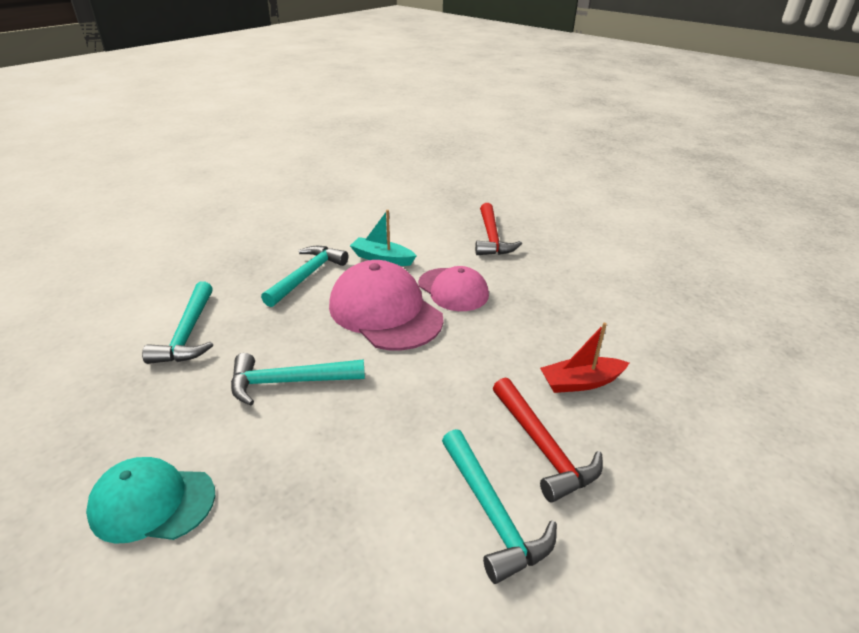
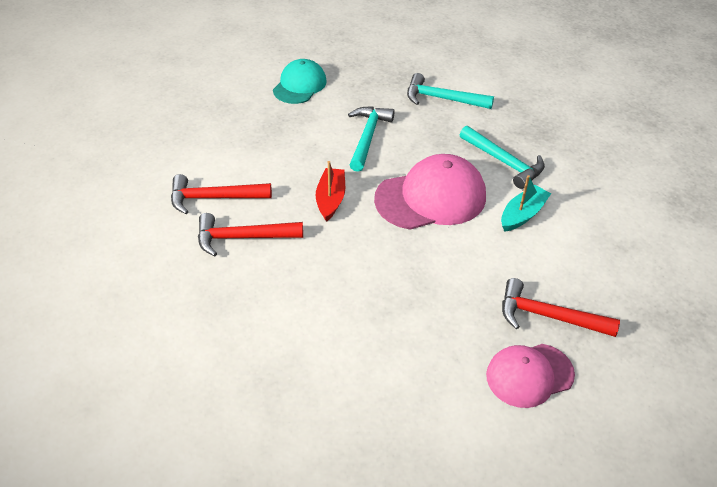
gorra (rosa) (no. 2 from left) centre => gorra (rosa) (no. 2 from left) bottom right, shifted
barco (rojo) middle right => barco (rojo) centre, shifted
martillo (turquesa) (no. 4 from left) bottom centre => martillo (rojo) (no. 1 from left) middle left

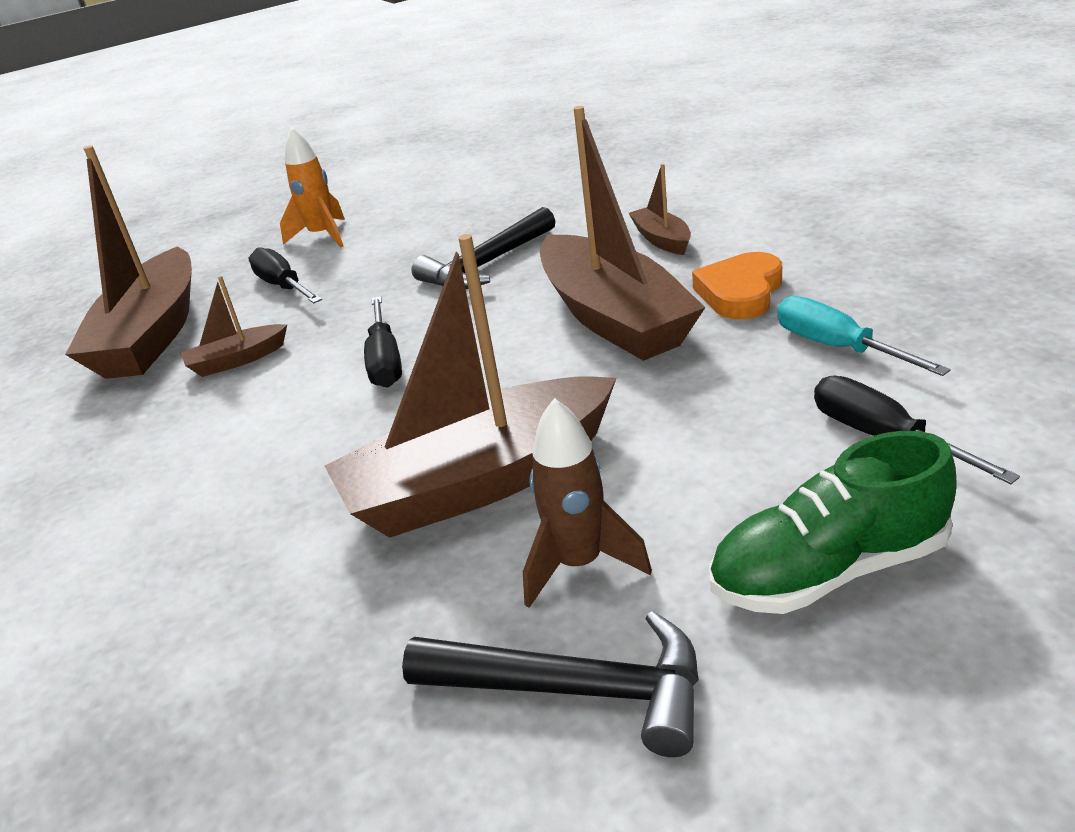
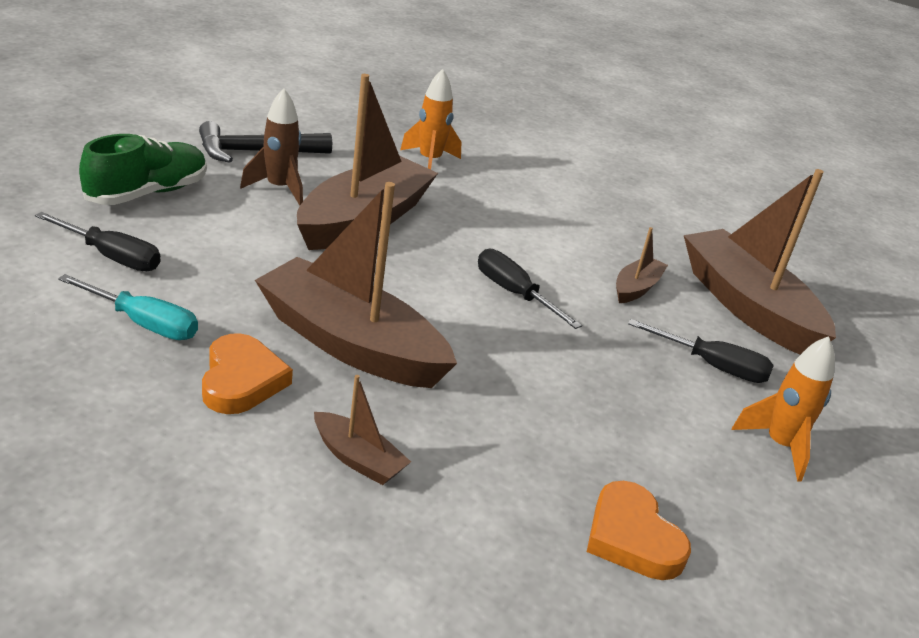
martillo (negro) (no. 1 from left) top centre => nothing
nothing => cohete (naranja) (no. 1 from left) top centre
nothing => corazón (naranja) (no. 2 from left) bottom right

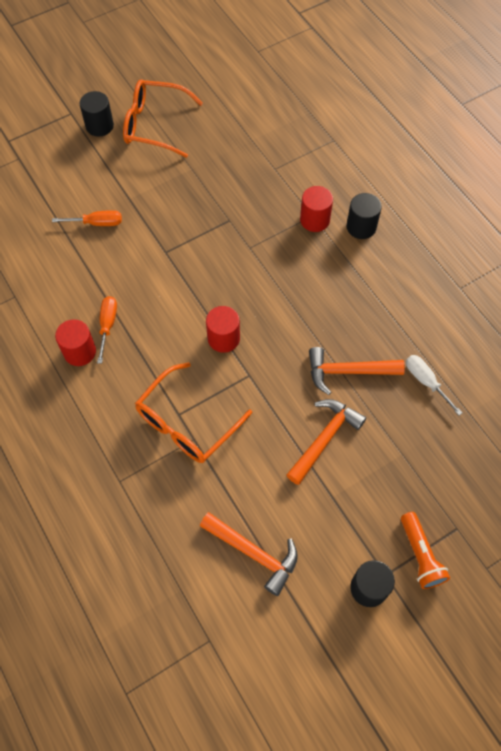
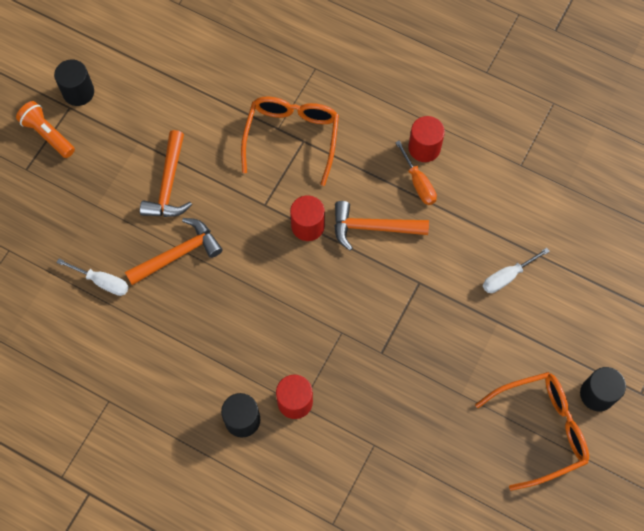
martillo (naranja) (no. 1 from left in the first image) bottom centre => martillo (naranja) (no. 3 from left) centre, shifted
destornillador (naranja) (no. 1 from left) top left => destornillador (blanco) (no. 2 from left) middle right

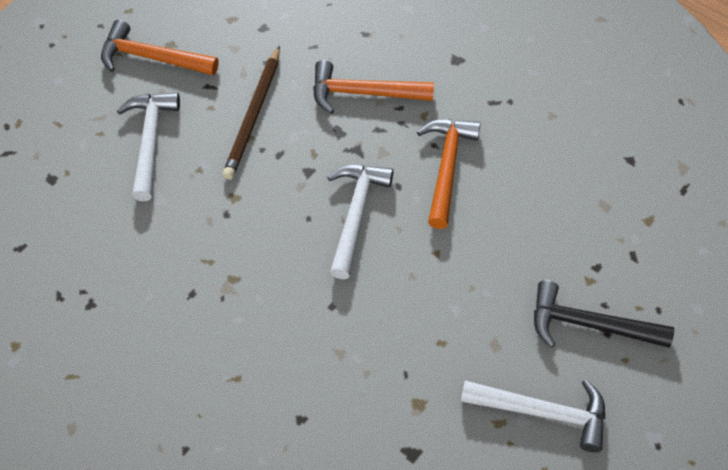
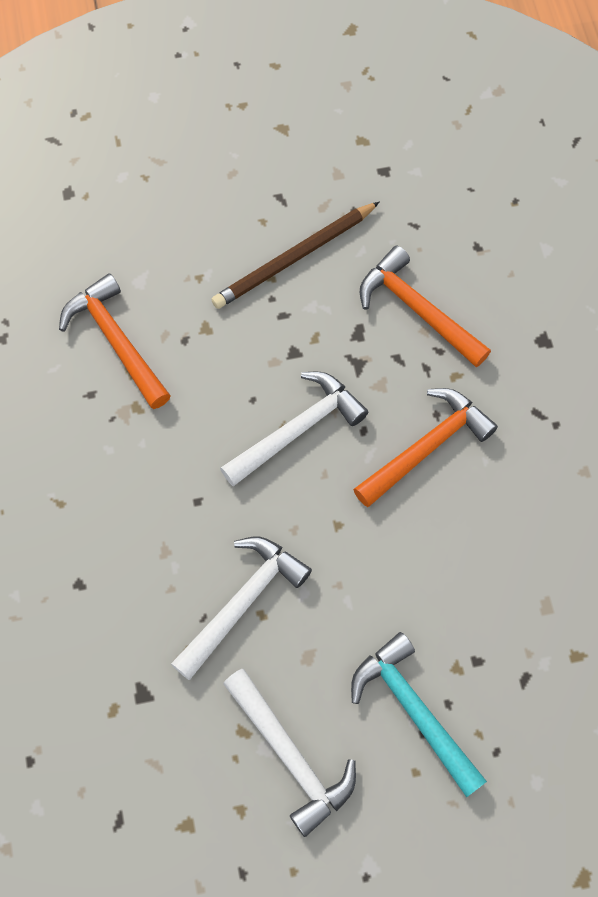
martillo (naranja) (no. 1 from left) top left => martillo (naranja) (no. 1 from left) middle left, shifted
martillo (blanco) (no. 1 from left) top left => martillo (blanco) (no. 1 from left) bottom centre, shifted
martillo (negro) bottom right => martillo (turquesa) bottom right

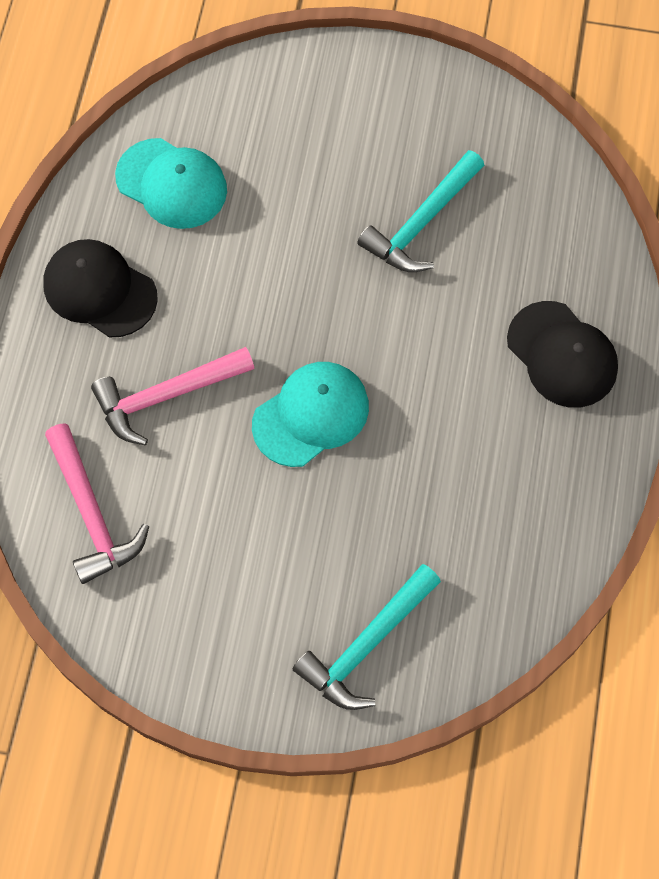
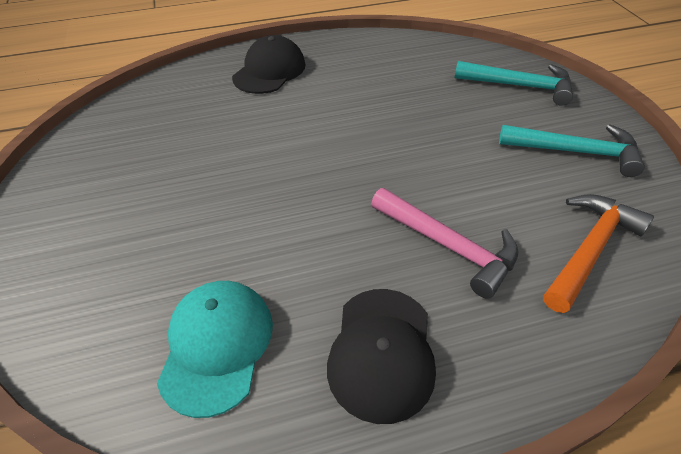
gorra (turquesa) (no. 2 from left) centre => nothing
martillo (turquesa) (no. 2 from left) top centre => martillo (turquesa) (no. 2 from left) top right, shifted
martillo (rosa) (no. 1 from left) middle left => martillo (naranja) middle right

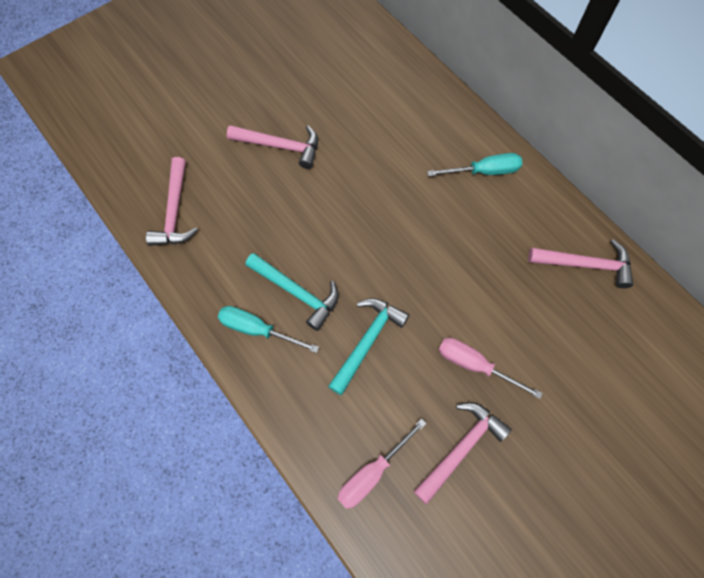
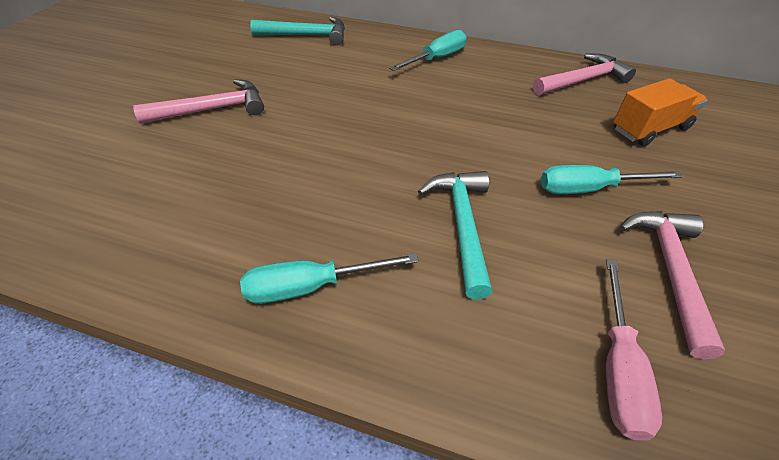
martillo (rosa) (no. 1 from left) middle left => nothing
nothing => camión (naranja) top right
martillo (turquesa) (no. 1 from left) centre => martillo (turquesa) (no. 1 from left) top centre, shifted
destornillador (rosa) (no. 2 from left) middle right => destornillador (turquesa) (no. 3 from left) middle right

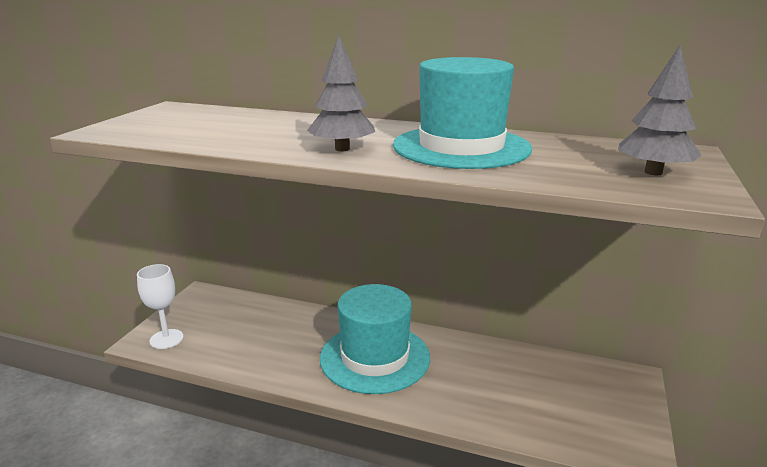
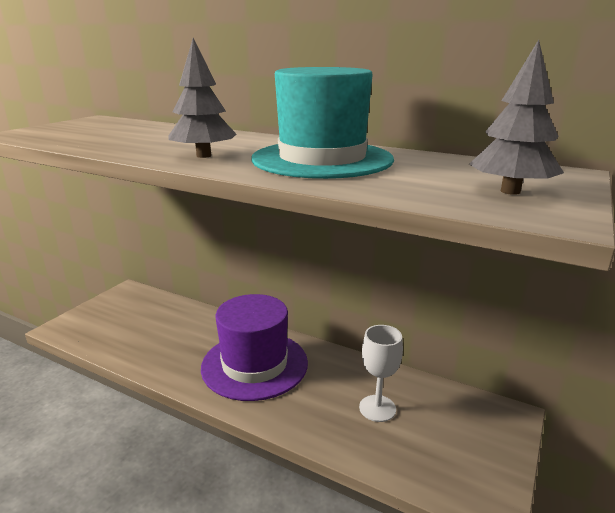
copa (blanco) middle left => copa (blanco) bottom centre, shifted
sombrero (turquesa) (no. 1 from left) bottom centre => sombrero (morado) bottom centre

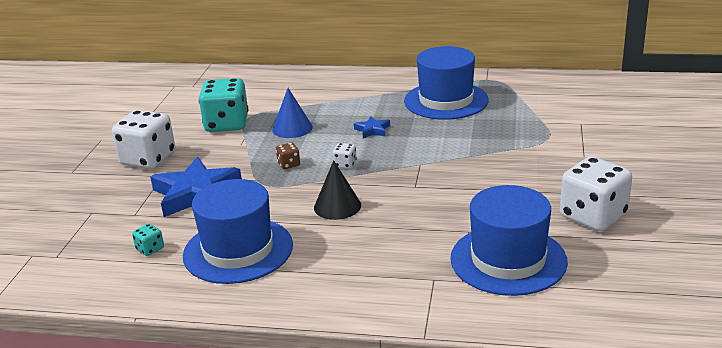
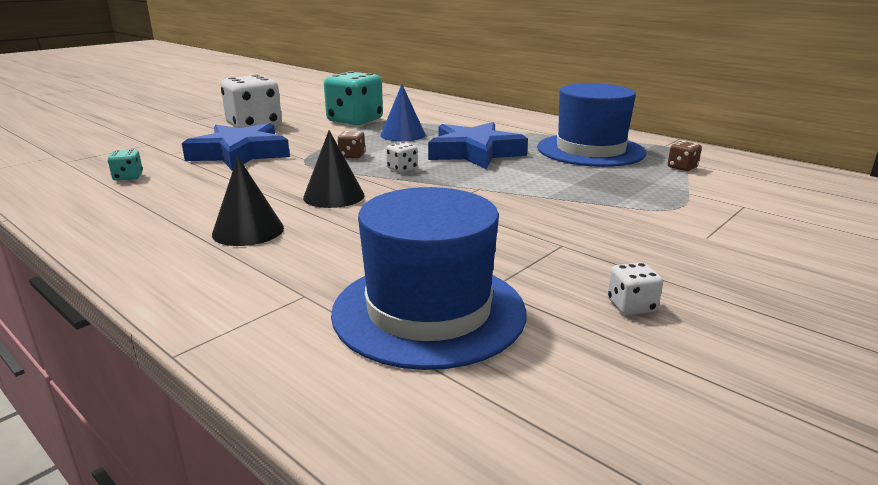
sombrero (azul) (no. 1 from left) middle left => nothing
nothing => cono (negro) (no. 1 from left) middle left
nothing => dado (marrón) (no. 2 from left) top right
estrella (azul) (no. 2 from left) centre => estrella (azul) (no. 2 from left) top centre, x2.22
dado (blanco) (no. 3 from left) middle right, x0.43

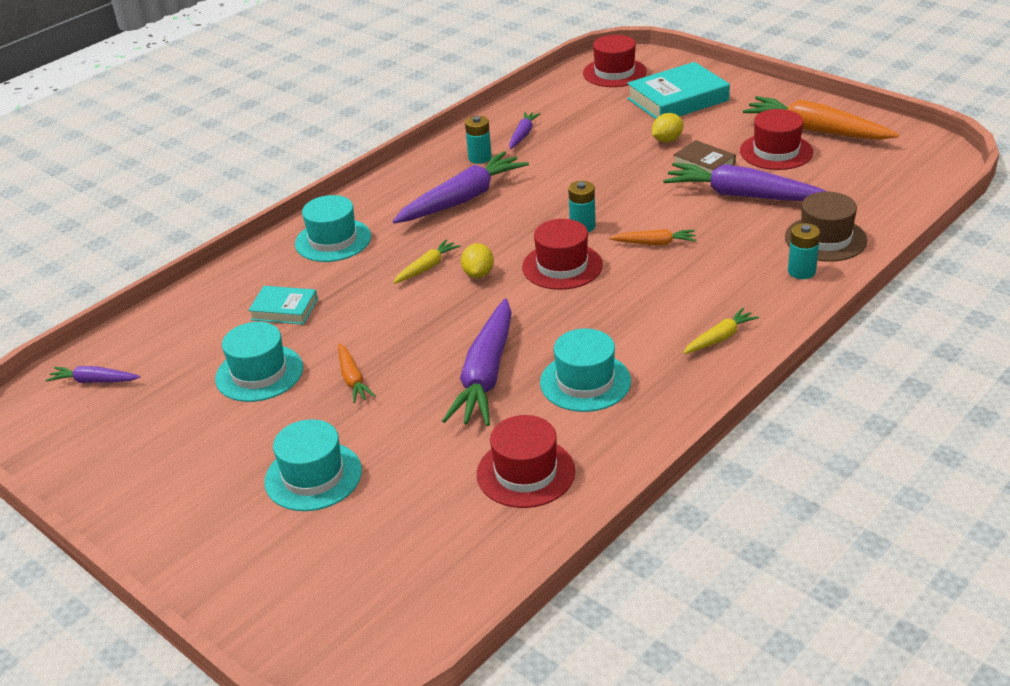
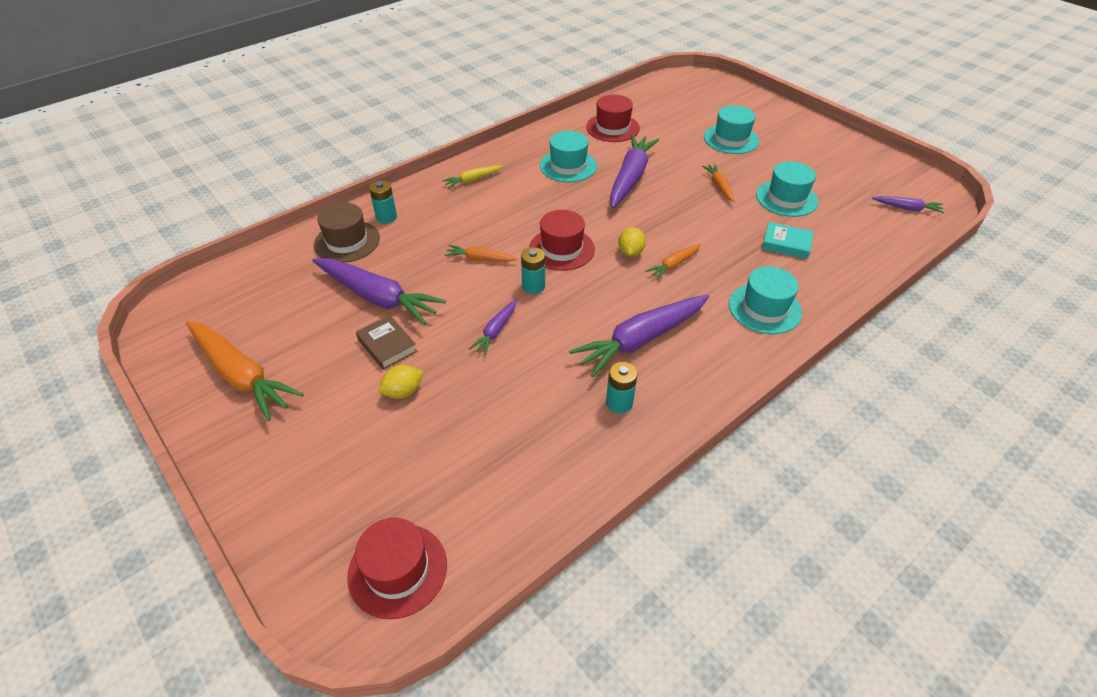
libro (turquesa) (no. 2 from left) top right => nothing
sombrero (rojo) (no. 4 from left) top right => nothing
zanahoria (morado) (no. 4 from left in the first image) top centre => zanahoria (morado) (no. 2 from left) centre, shifted
zanahoria (amarillo) (no. 1 from left) centre => zanahoria (naranja) (no. 3 from left) centre

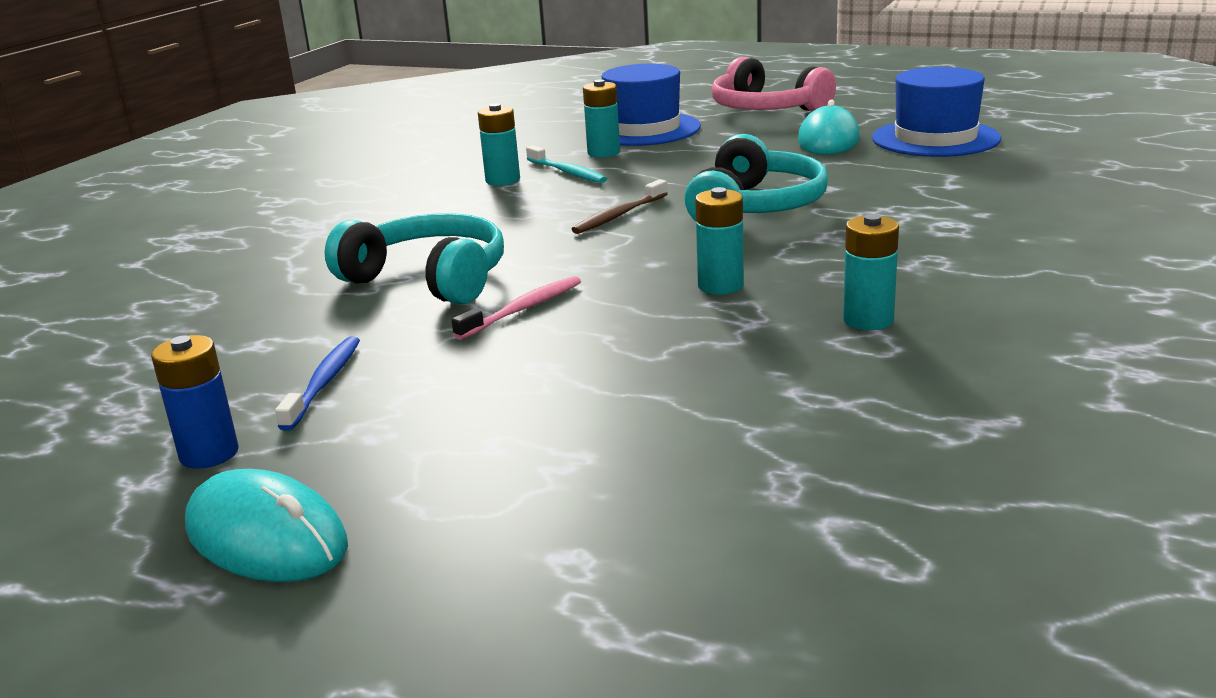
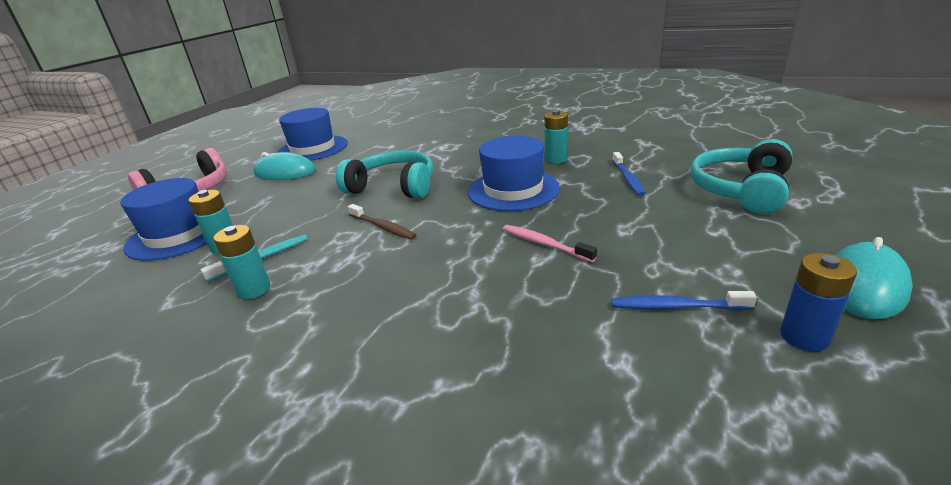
nothing => cepillo de dientes (azul) (no. 1 from left) centre
auriculares (turquesa) (no. 1 from left in the first image) centre => auriculares (turquesa) (no. 2 from left) middle right, shifted
pila (turquesa) (no. 3 from left) centre => sombrero (azul) (no. 3 from left) centre

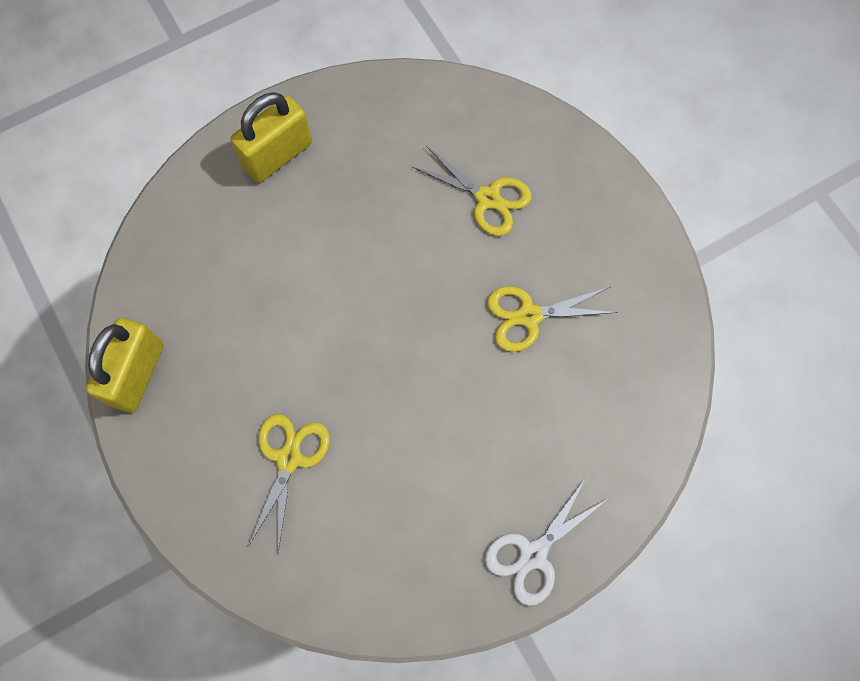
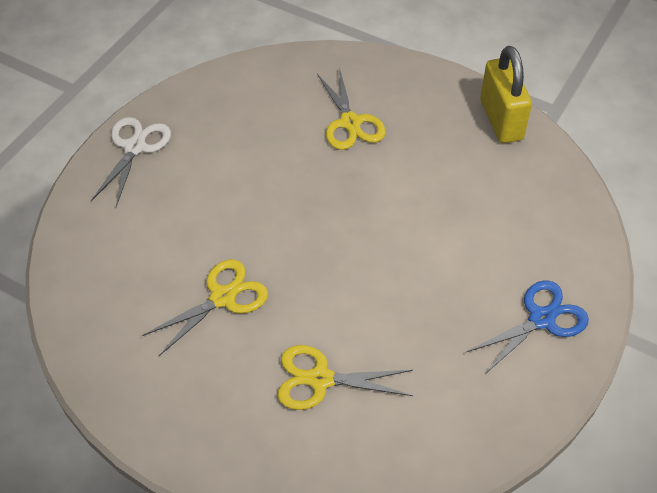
candado (amarillo) (no. 2 from left) top left => tijeras (azul) middle right

